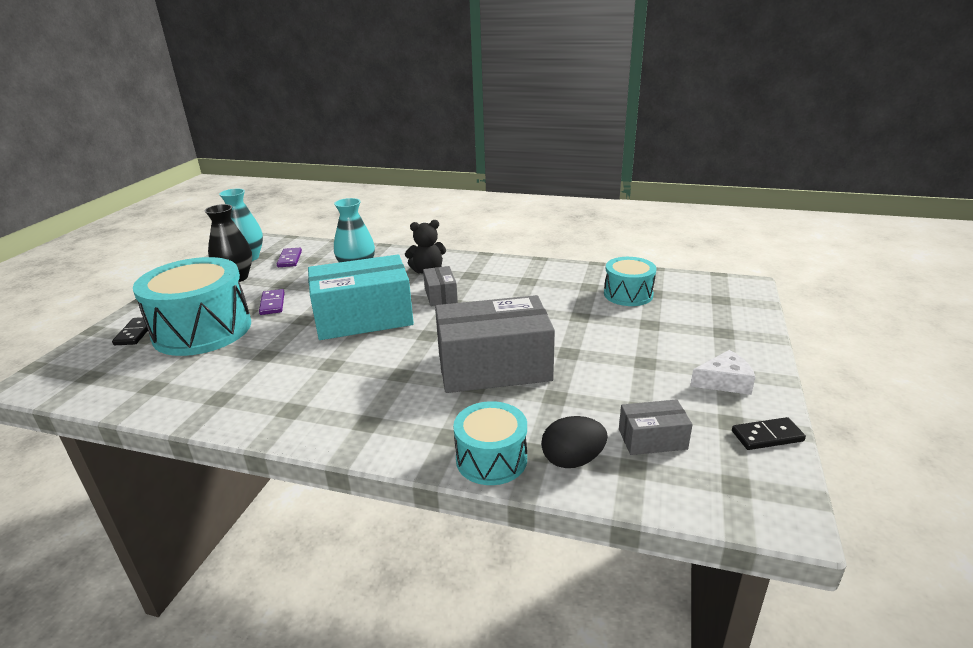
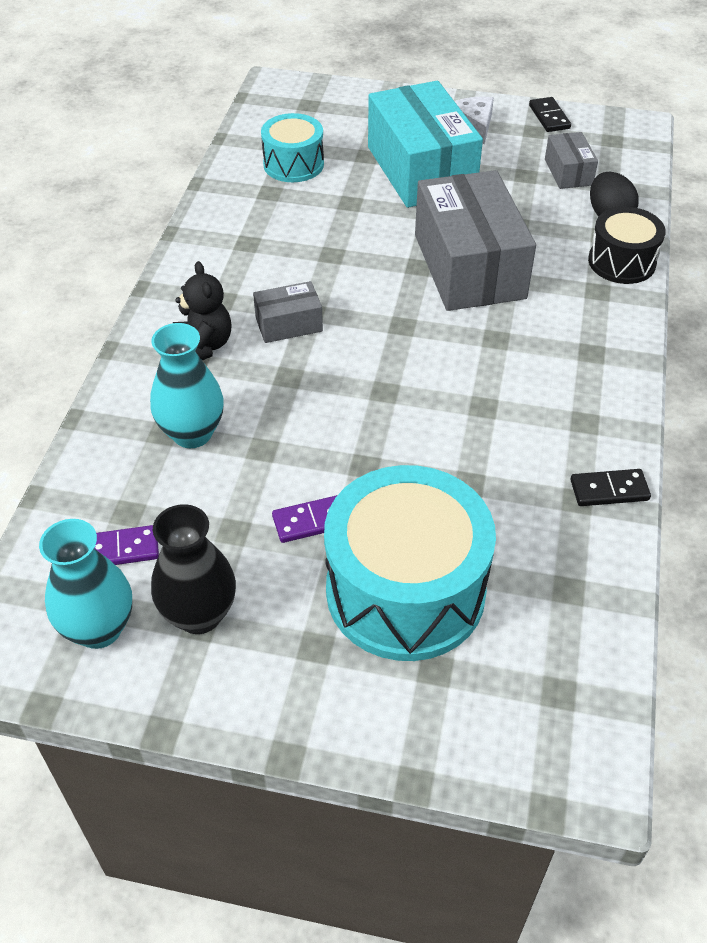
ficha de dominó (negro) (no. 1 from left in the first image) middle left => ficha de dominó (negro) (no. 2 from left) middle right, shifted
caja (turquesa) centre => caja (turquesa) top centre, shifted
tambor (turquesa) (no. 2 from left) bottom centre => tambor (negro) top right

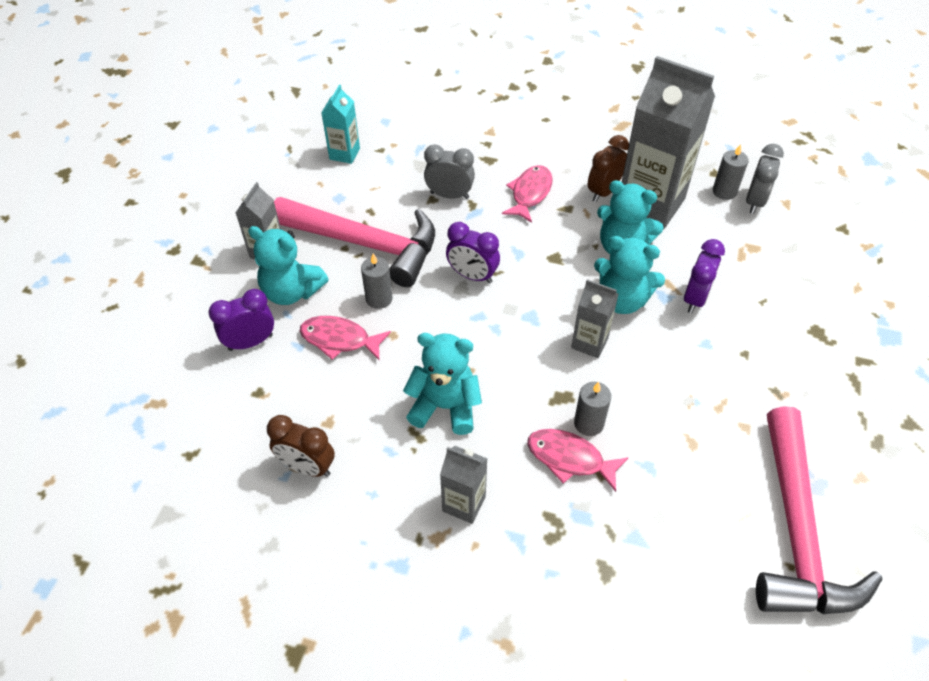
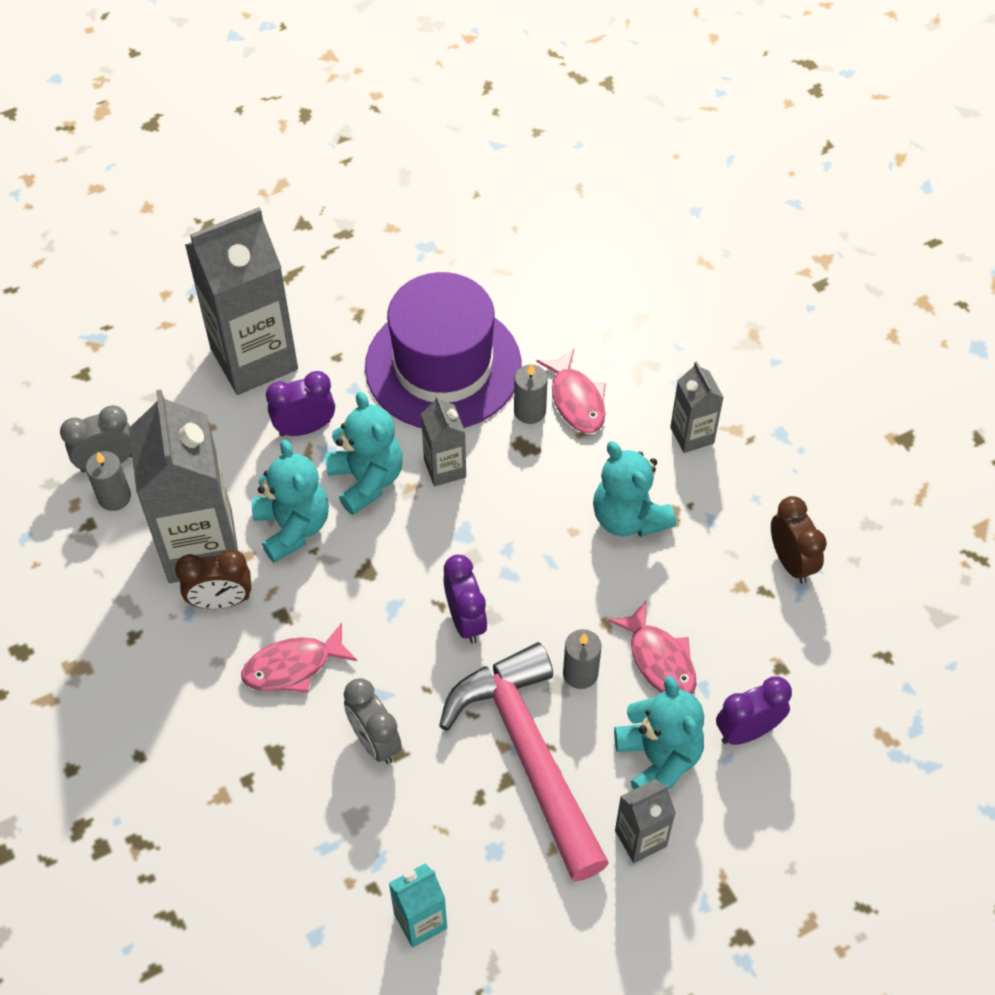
martillo (rosa) (no. 2 from left) bottom right => nothing
nothing => cartón de leche (gris) (no. 2 from left) top left
nothing => sombrero (morado) centre
despertador (morado) (no. 1 from left in the first image) middle left => despertador (morado) (no. 3 from left) bottom right, 135 degrees clockwise

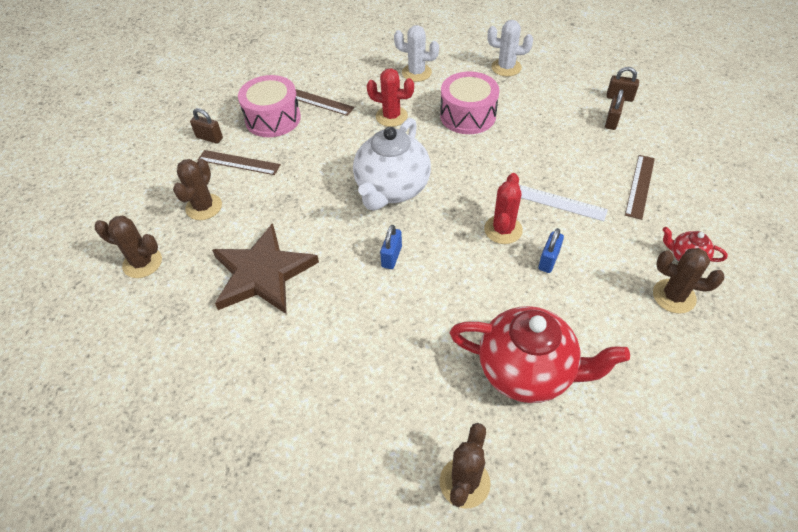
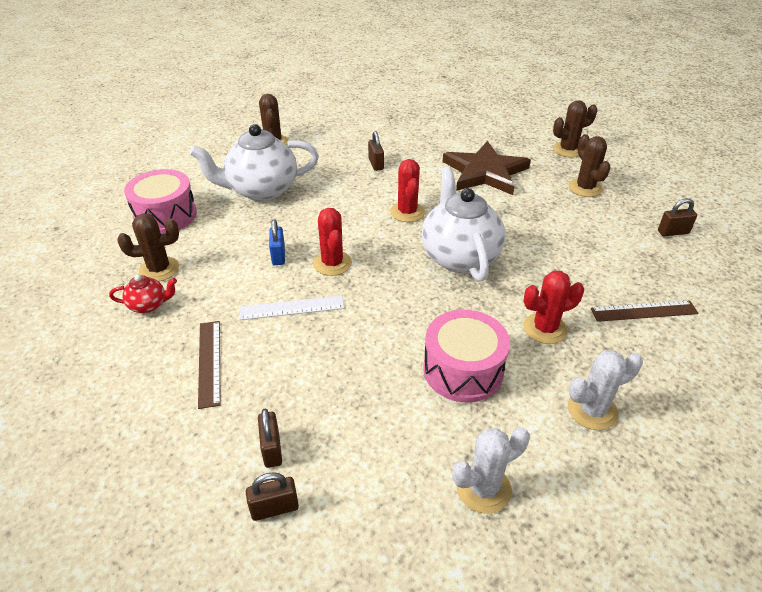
regla (marrón) (no. 1 from left) top left => nothing
nothing => candado (marrón) (no. 3 from left) top centre
tambor (rosa) (no. 1 from left) top centre => tambor (rosa) (no. 1 from left) middle left, shifted
candado (azul) (no. 1 from left) centre => cactus (rojo) (no. 2 from left) top centre
tetera (rojo) (no. 1 from left) middle right => tetera (blanco) (no. 1 from left) top centre

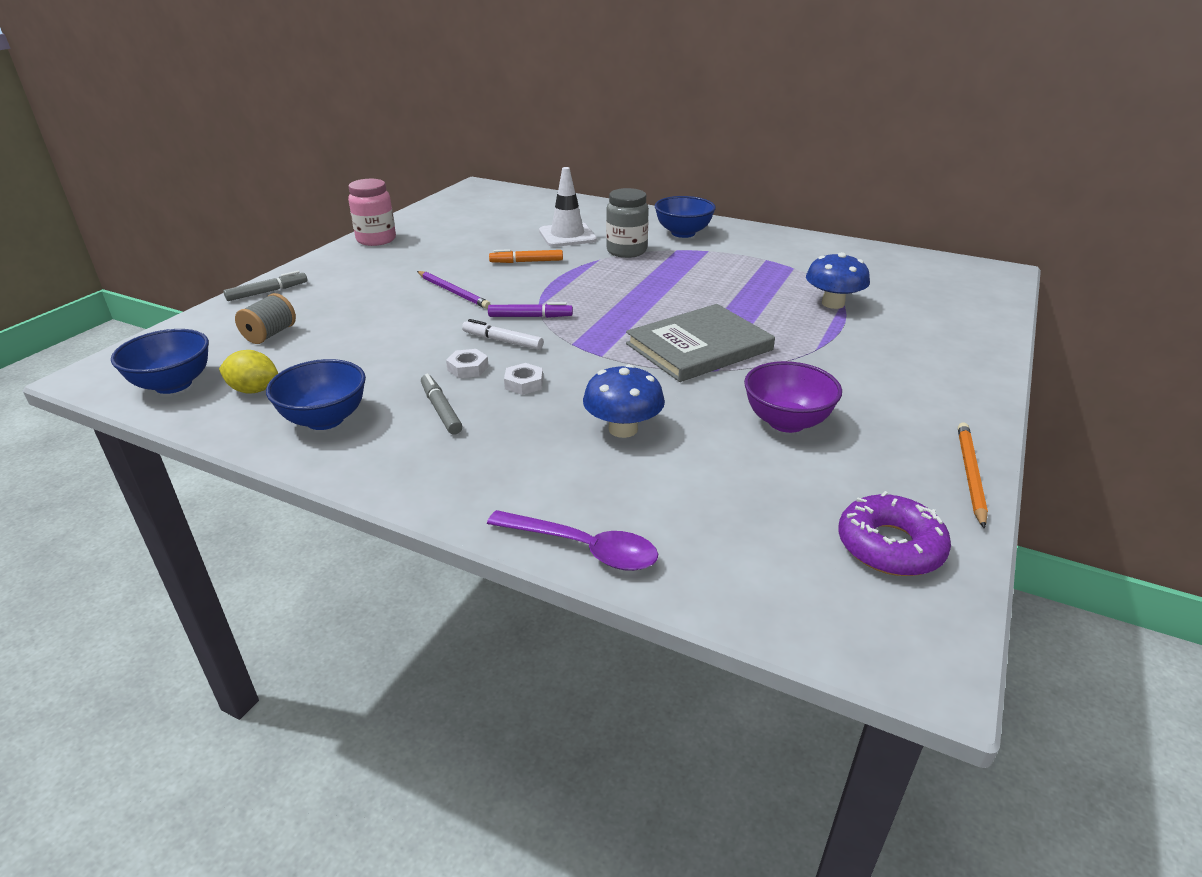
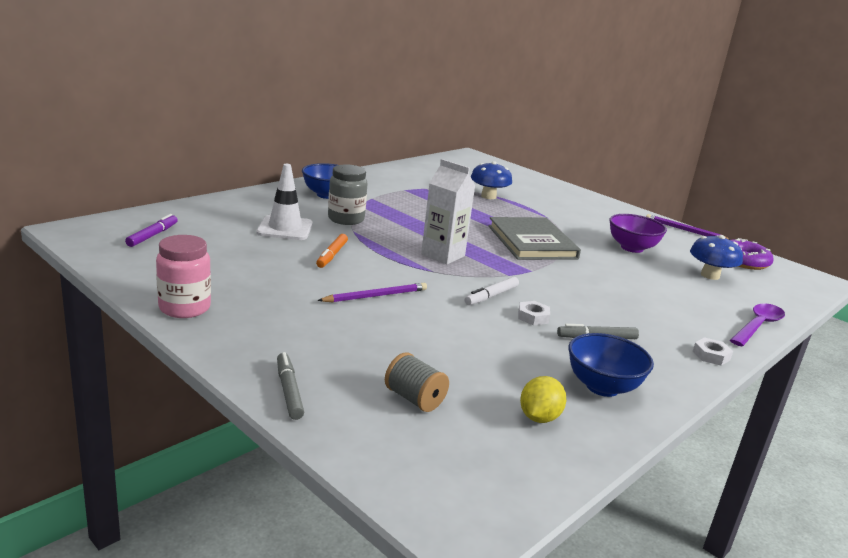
cuenco (azul) (no. 1 from left) middle left => nothing
nothing => cartón de leche (blanco) centre
rotulador (morado) centre => rotulador (morado) middle left, shifted
tuerca (blanco) (no. 2 from left) centre => tuerca (blanco) (no. 2 from left) middle right, shifted
seta (azul) (no. 1 from left in the first image) centre => seta (azul) (no. 2 from left) middle right, shifted
lápiz (naranja) middle right => lápiz (morado) (no. 2 from left) middle right

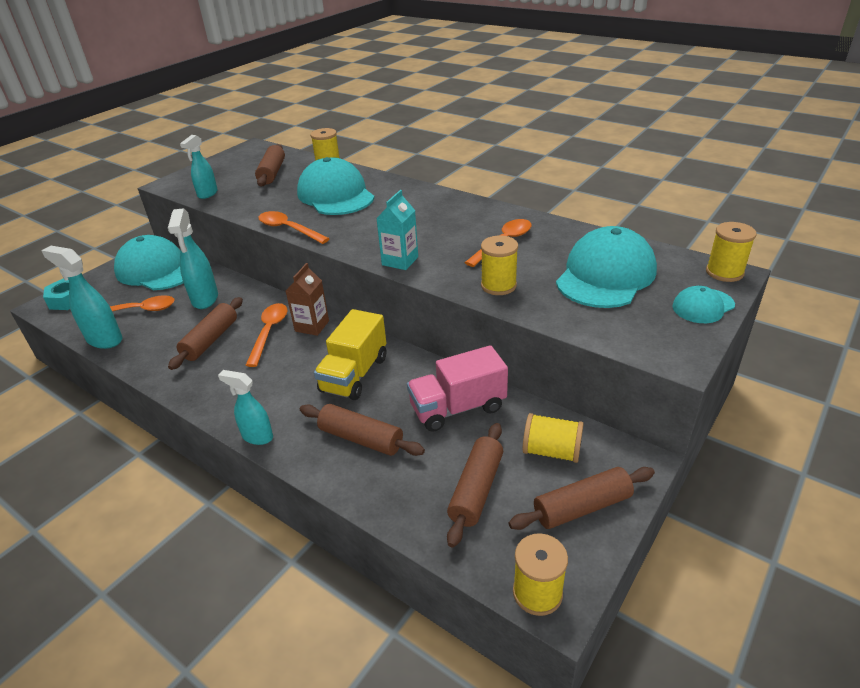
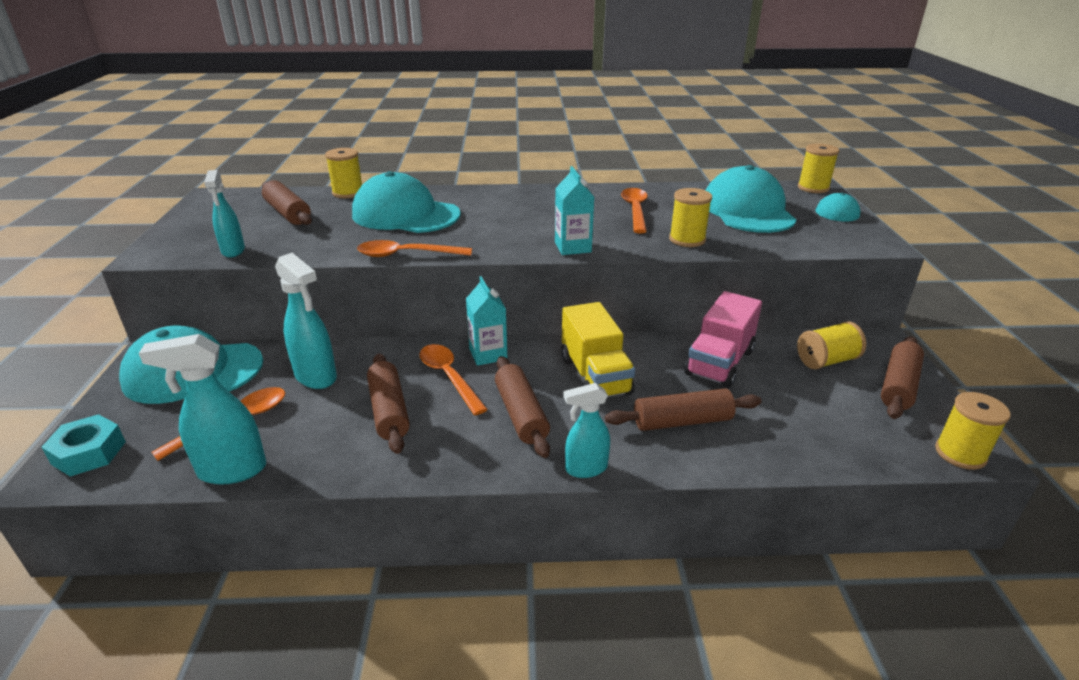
rodillo (marrón) (no. 4 from left in the first image) bottom centre => rodillo (marrón) (no. 3 from left) centre, shifted
cartón de leche (marrón) centre => cartón de leche (turquesa) (no. 1 from left) centre

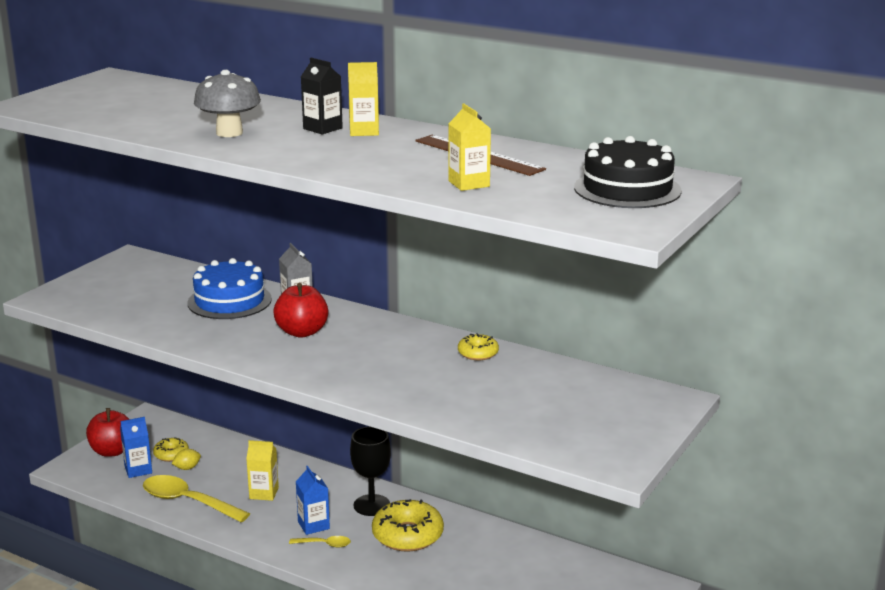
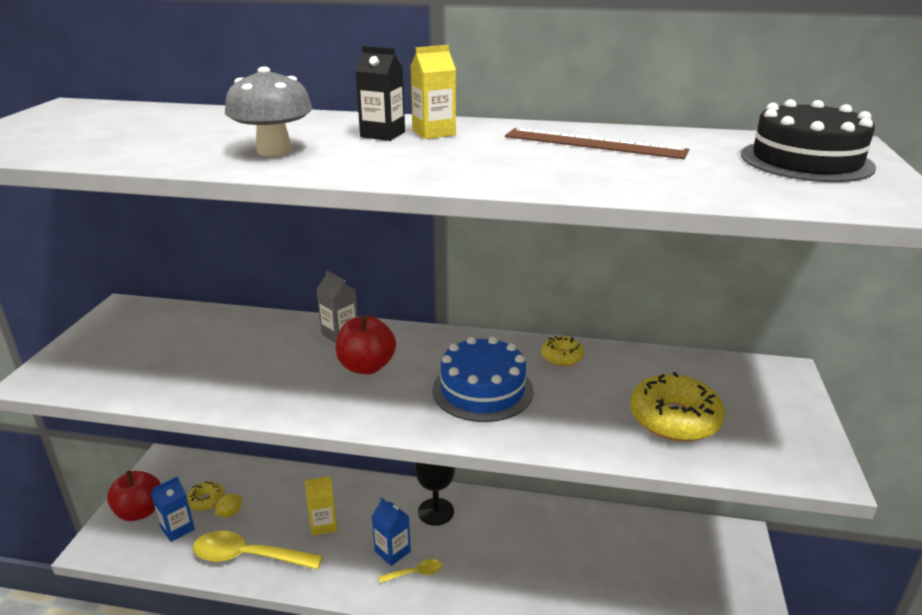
cartón de leche (amarillo) (no. 3 from left) top centre => nothing
tarta (azul) middle left => tarta (azul) centre, shifted
rosquilla (amarillo) (no. 2 from left in the first image) bottom centre => rosquilla (amarillo) (no. 3 from left) middle right, shifted

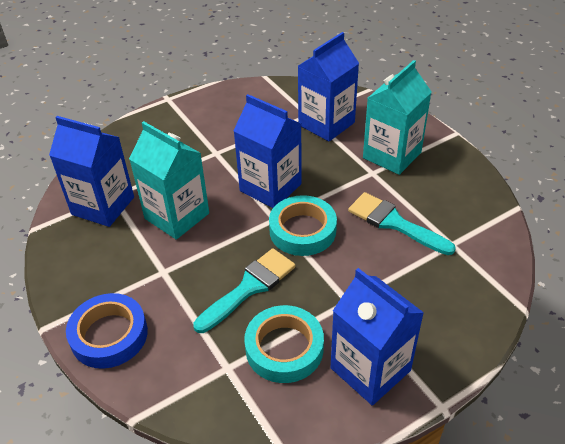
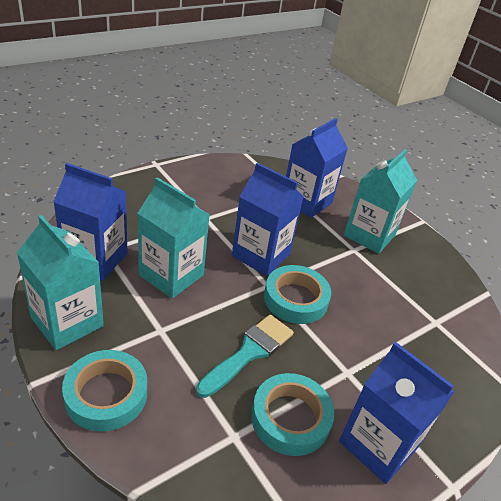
pincel (turquesa) (no. 2 from left) middle right => nothing
nothing => cartón de leche (turquesa) (no. 1 from left) middle left
cinta adhesiva (azul) bottom left => cinta adhesiva (turquesa) (no. 1 from left) bottom left

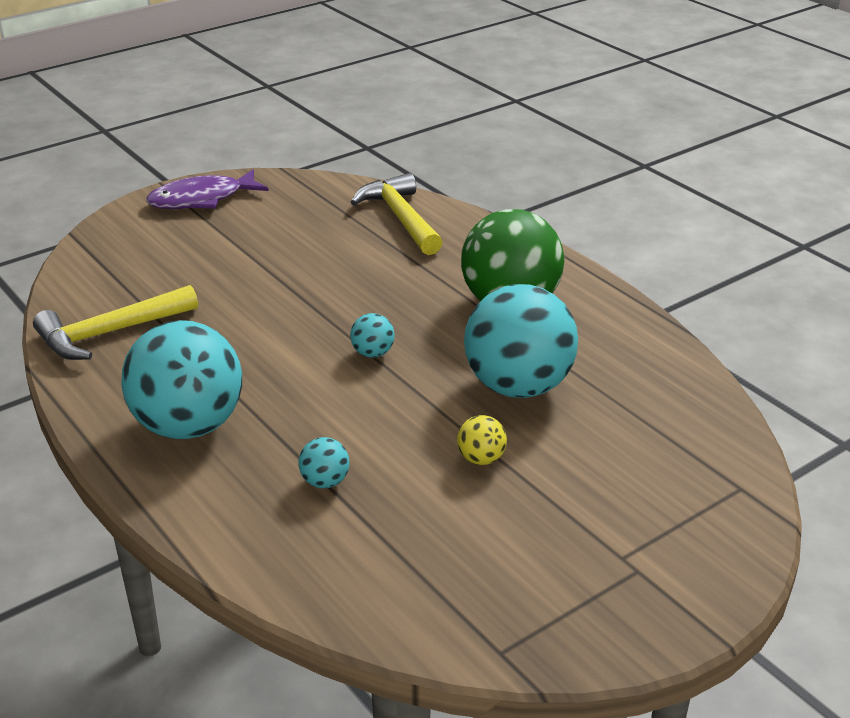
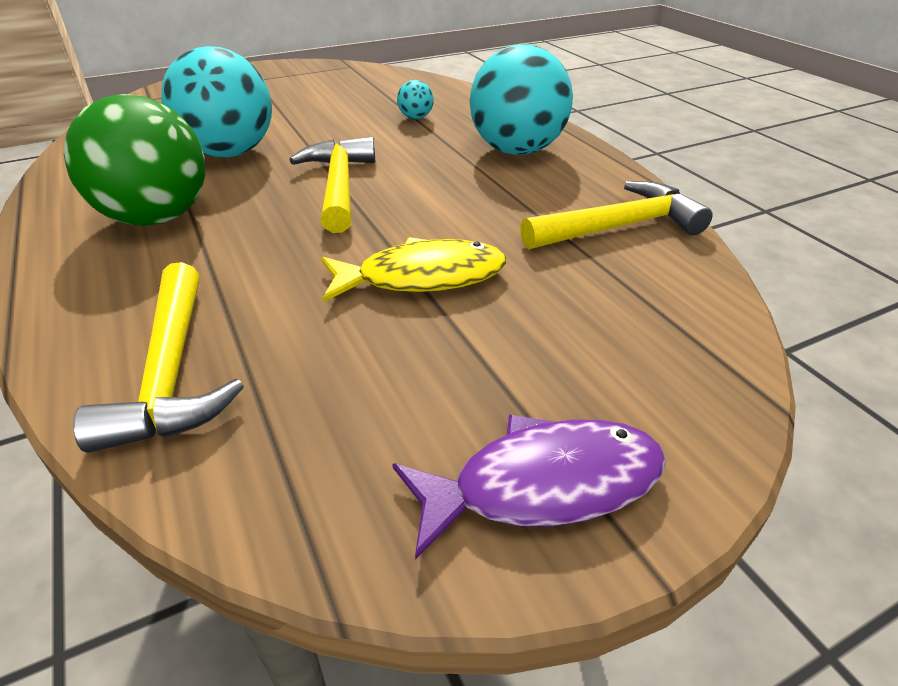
pelota (amarillo) centre => nothing
nothing => pez (amarillo) centre
pelota (turquesa) (no. 3 from left) centre => martillo (amarillo) (no. 2 from left) top centre

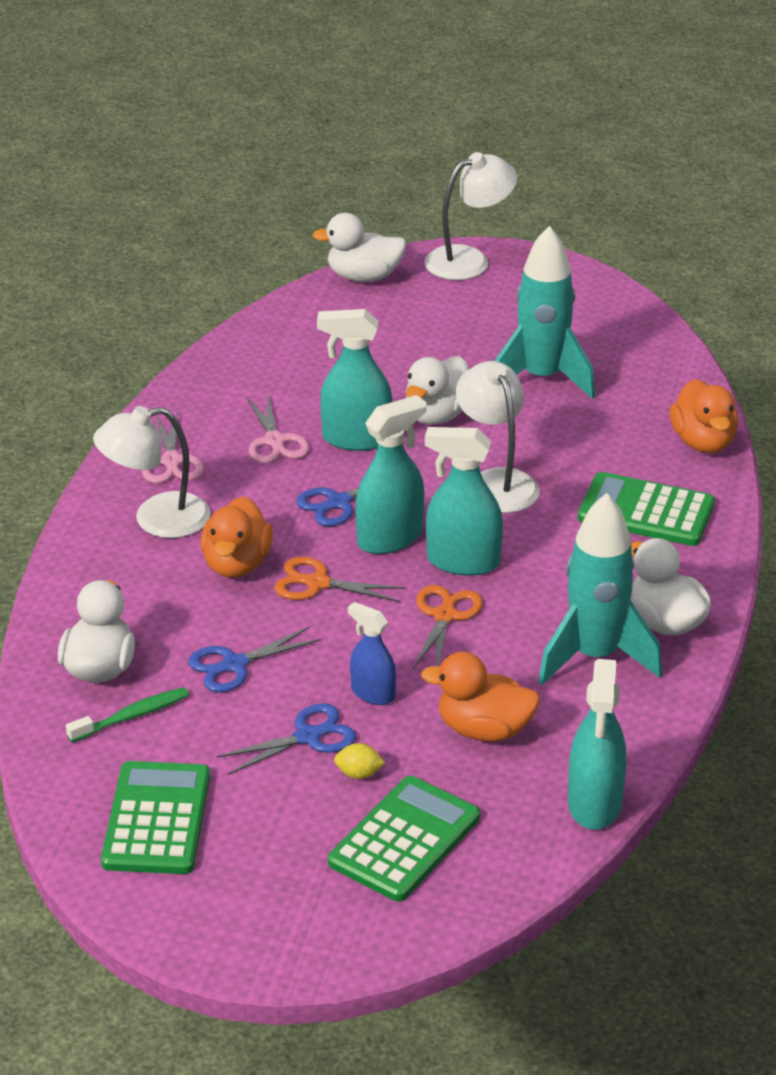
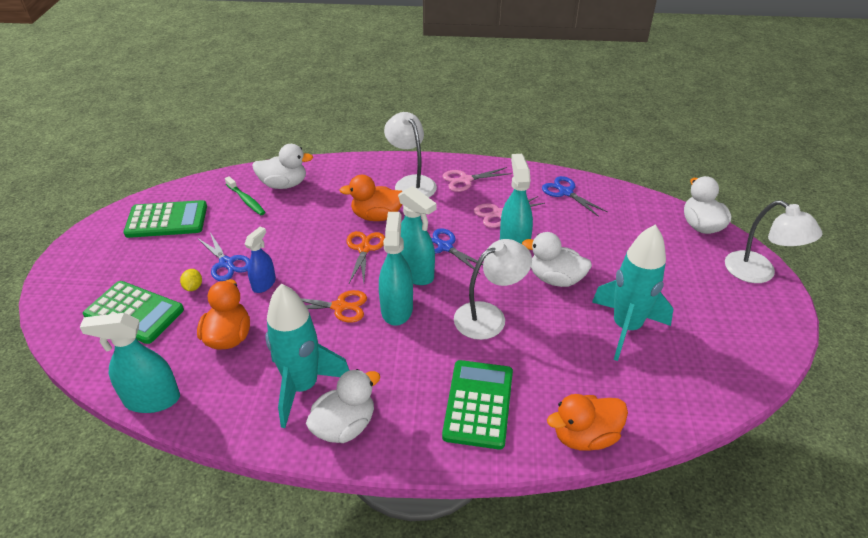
tijeras (azul) (no. 1 from left in the first image) middle left => tijeras (azul) (no. 3 from left) centre, shifted

